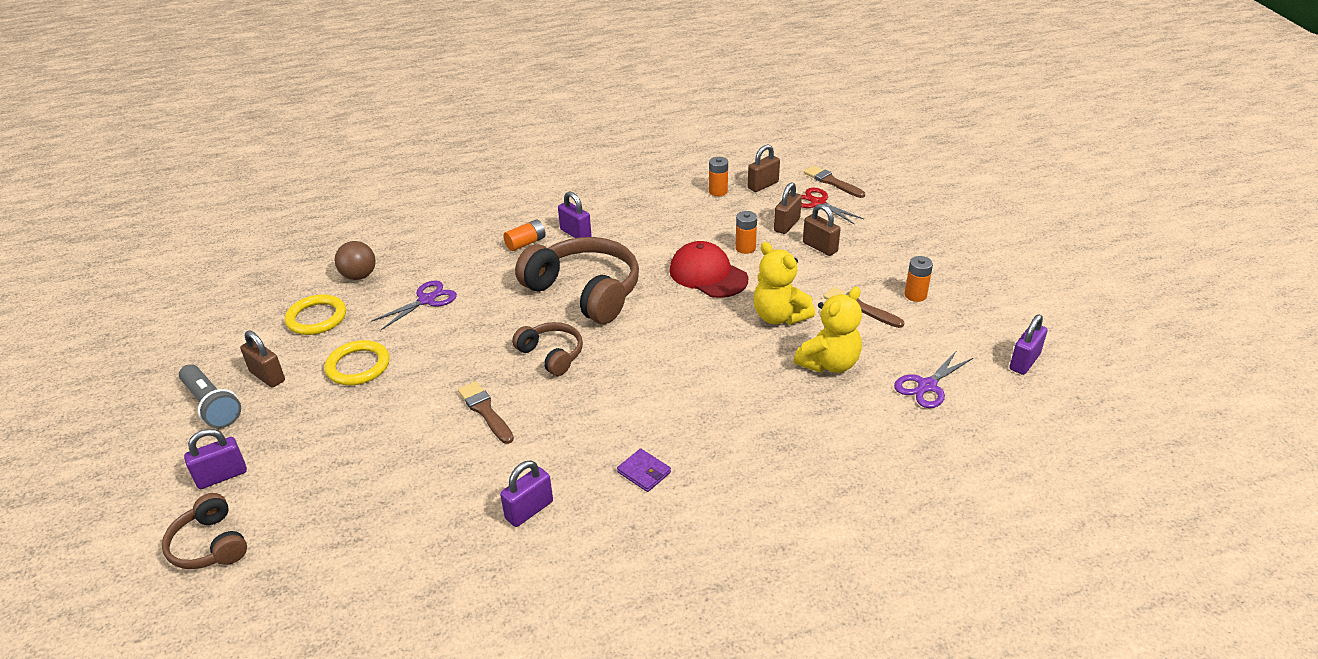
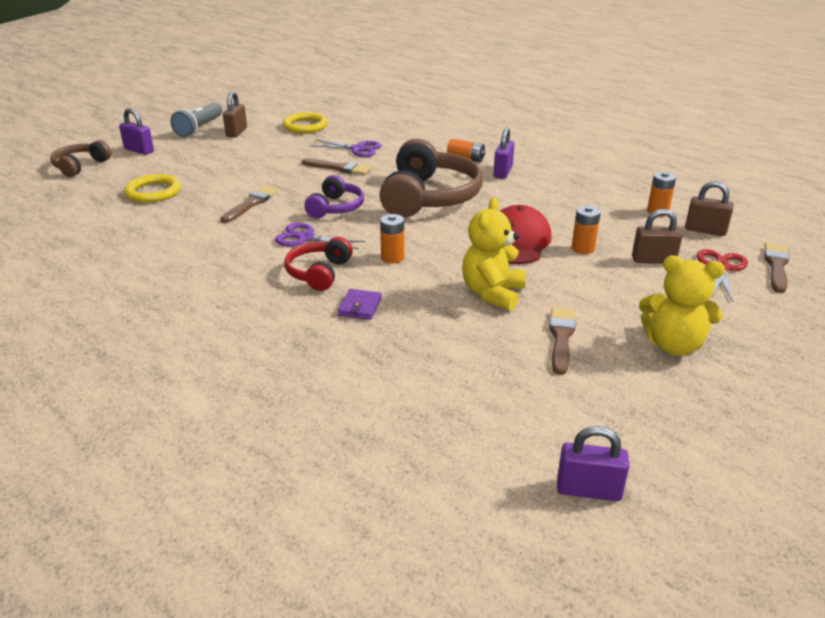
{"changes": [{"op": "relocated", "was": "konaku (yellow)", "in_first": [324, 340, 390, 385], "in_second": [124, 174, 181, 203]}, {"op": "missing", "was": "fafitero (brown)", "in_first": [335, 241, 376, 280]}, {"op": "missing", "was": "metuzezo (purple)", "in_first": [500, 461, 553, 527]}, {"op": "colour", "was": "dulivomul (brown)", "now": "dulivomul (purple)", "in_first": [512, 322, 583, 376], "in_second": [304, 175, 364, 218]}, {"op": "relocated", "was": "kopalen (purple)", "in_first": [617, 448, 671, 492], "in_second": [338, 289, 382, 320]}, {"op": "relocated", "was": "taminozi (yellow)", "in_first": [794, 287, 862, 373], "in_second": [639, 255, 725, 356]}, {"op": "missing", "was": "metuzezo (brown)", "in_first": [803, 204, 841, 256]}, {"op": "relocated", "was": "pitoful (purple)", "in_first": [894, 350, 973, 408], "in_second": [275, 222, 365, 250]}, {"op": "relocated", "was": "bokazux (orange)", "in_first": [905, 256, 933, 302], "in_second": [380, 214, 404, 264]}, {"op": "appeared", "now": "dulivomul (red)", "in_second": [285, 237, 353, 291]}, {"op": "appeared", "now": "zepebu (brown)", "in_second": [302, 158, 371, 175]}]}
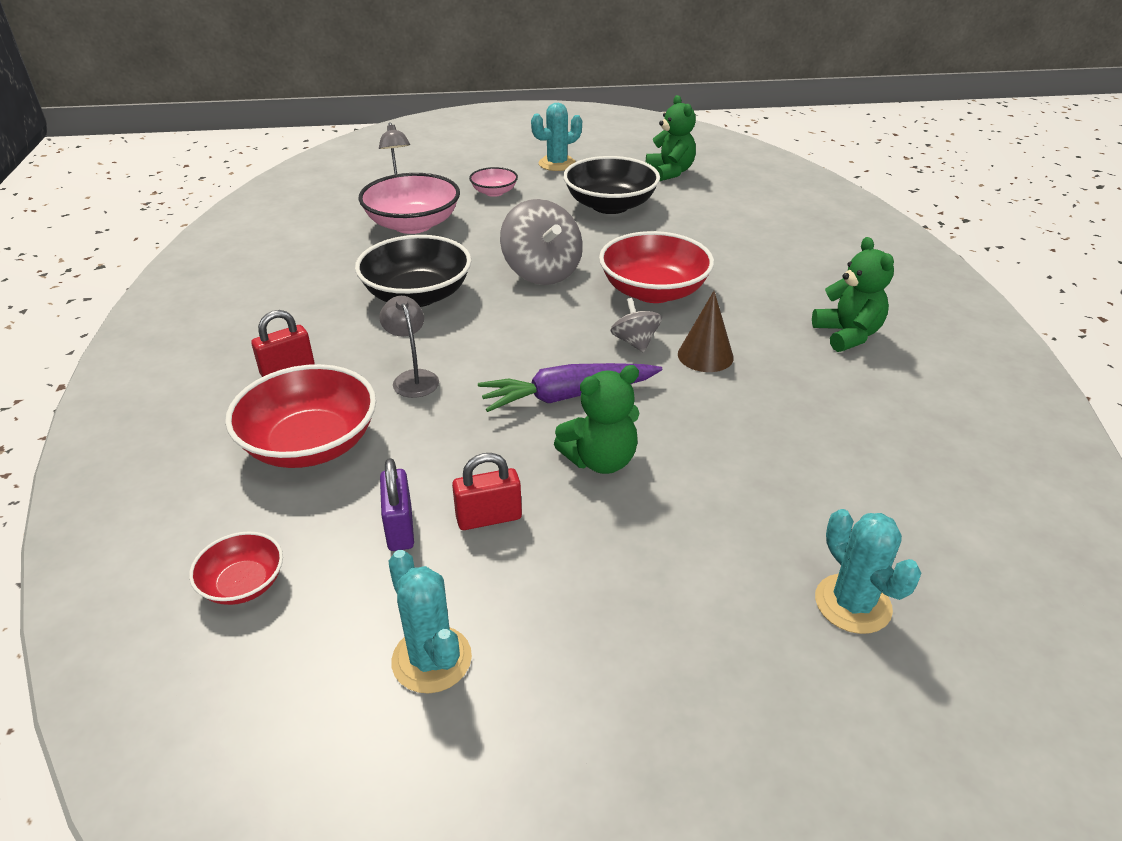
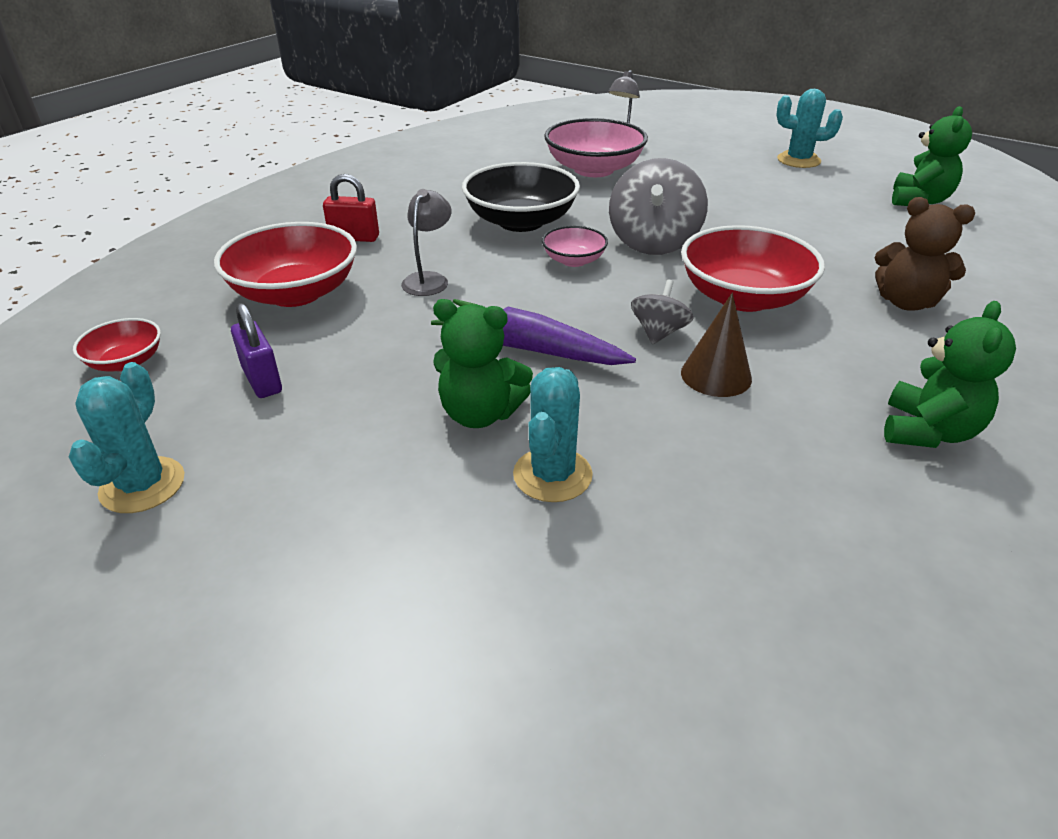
{"changes": [{"op": "spun", "was": "metuzezo (purple)", "in_first": [380, 458, 414, 551], "in_second": [231, 303, 282, 398], "clockwise": -60}, {"op": "missing", "was": "metuzezo (red)", "in_first": [452, 453, 522, 530]}, {"op": "relocated", "was": "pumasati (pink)", "in_first": [469, 167, 518, 197], "in_second": [542, 226, 608, 267]}, {"op": "missing", "was": "pumasati (black)", "in_first": [563, 156, 660, 214]}, {"op": "relocated", "was": "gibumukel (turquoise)", "in_first": [815, 509, 921, 634], "in_second": [513, 367, 593, 502]}, {"op": "appeared", "now": "taminozi (brown)", "in_second": [875, 197, 975, 311]}]}
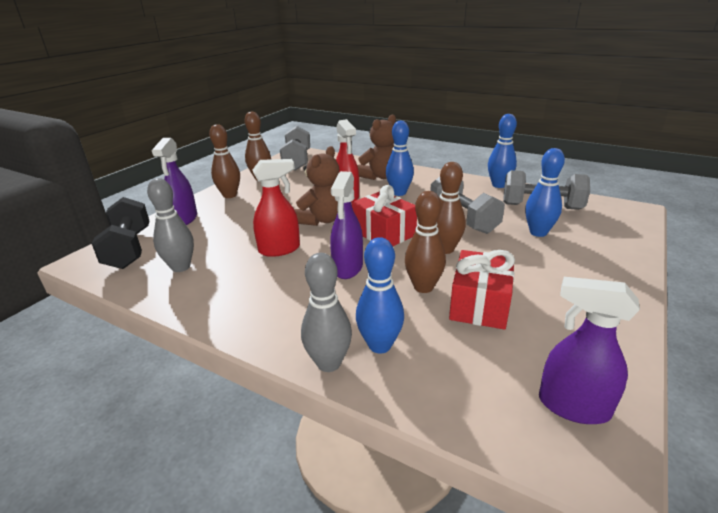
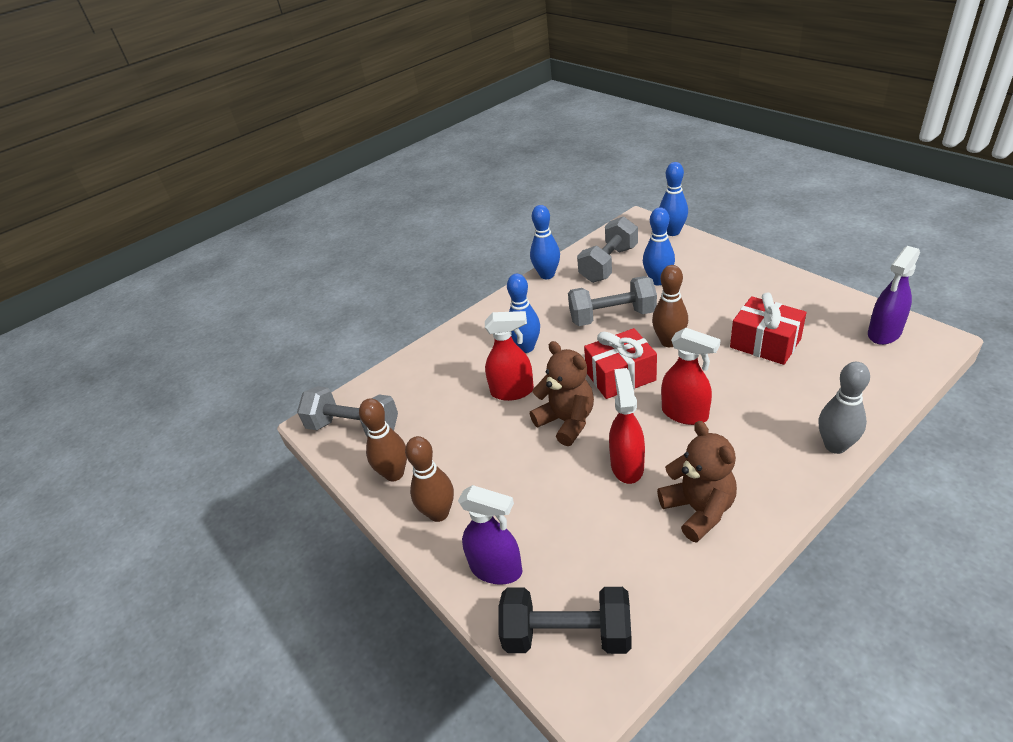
{"changes": [{"op": "missing", "was": "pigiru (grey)", "in_first": [147, 178, 194, 272]}, {"op": "colour", "was": "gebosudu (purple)", "now": "gebosudu (red)", "in_first": [330, 171, 363, 279], "in_second": [661, 328, 721, 425]}, {"op": "relocated", "was": "pigiru (blue)", "in_first": [356, 237, 404, 354], "in_second": [659, 162, 688, 236]}, {"op": "relocated", "was": "taminozi (brown)", "in_first": [357, 115, 396, 180], "in_second": [657, 421, 737, 543]}, {"op": "missing", "was": "pigiru (brown)", "in_first": [405, 191, 446, 293]}]}
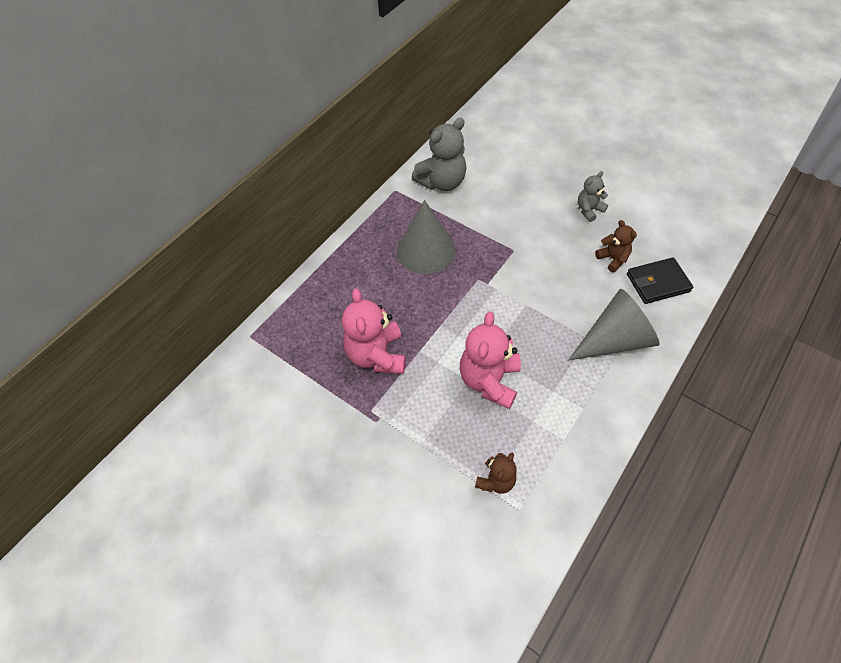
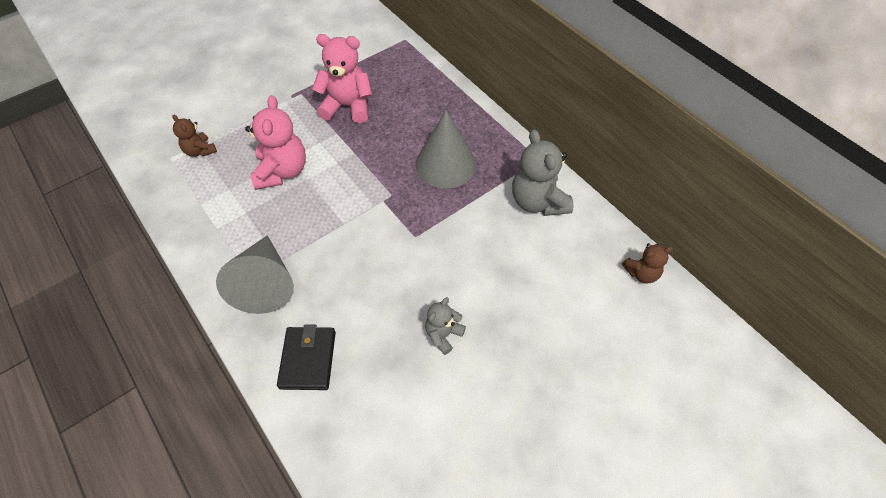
{"changes": [{"op": "spun", "was": "taminozi (pink)", "in_first": [460, 312, 521, 409], "in_second": [245, 95, 306, 190], "clockwise": 60}, {"op": "spun", "was": "taminozi (grey)", "in_first": [578, 171, 608, 222], "in_second": [425, 297, 466, 355], "clockwise": -120}, {"op": "relocated", "was": "taminozi (brown)", "in_first": [595, 220, 637, 272], "in_second": [622, 243, 673, 284]}]}
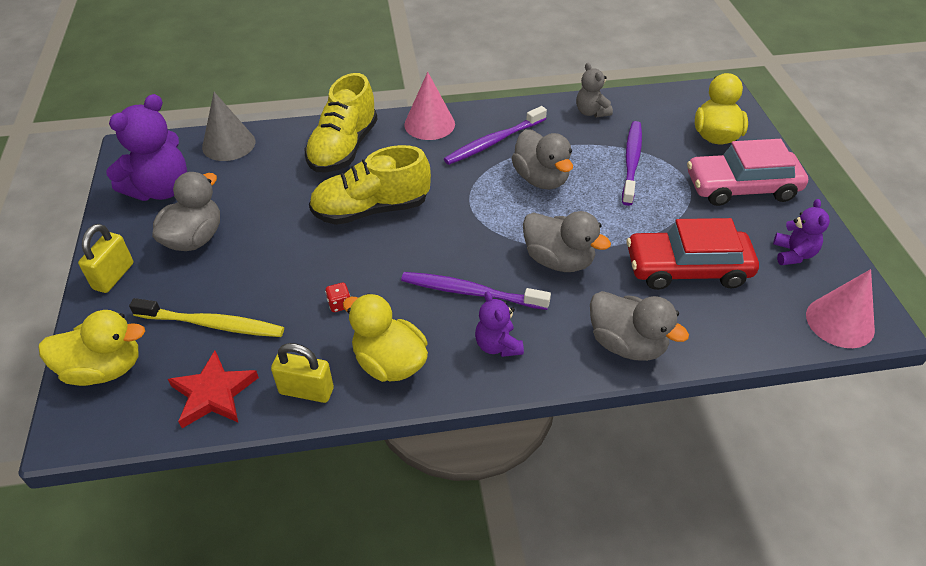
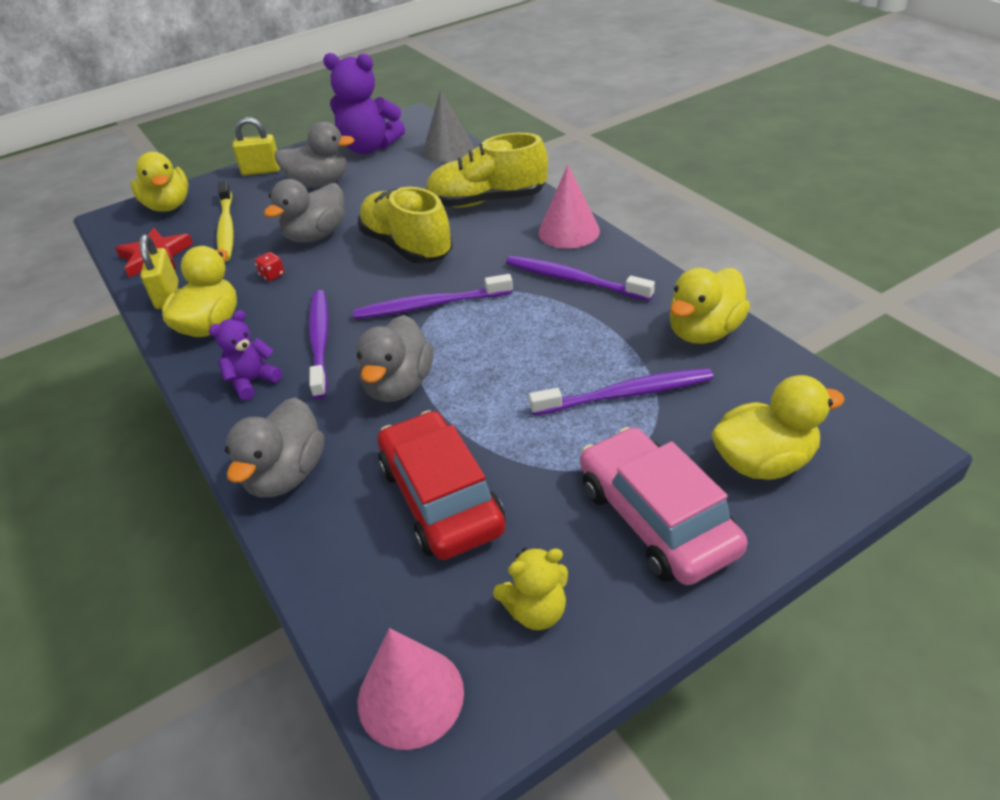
{"changes": [{"op": "relocated", "was": "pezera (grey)", "in_first": [512, 129, 573, 189], "in_second": [264, 179, 345, 243]}, {"op": "exchanged", "was": "taminozi (grey)", "now": "pezera (yellow)", "in_first": [576, 63, 613, 118], "in_second": [670, 268, 750, 344]}, {"op": "colour", "was": "taminozi (purple)", "now": "taminozi (yellow)", "in_first": [773, 199, 830, 265], "in_second": [493, 547, 568, 630]}, {"op": "appeared", "now": "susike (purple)", "in_second": [353, 274, 513, 319]}]}
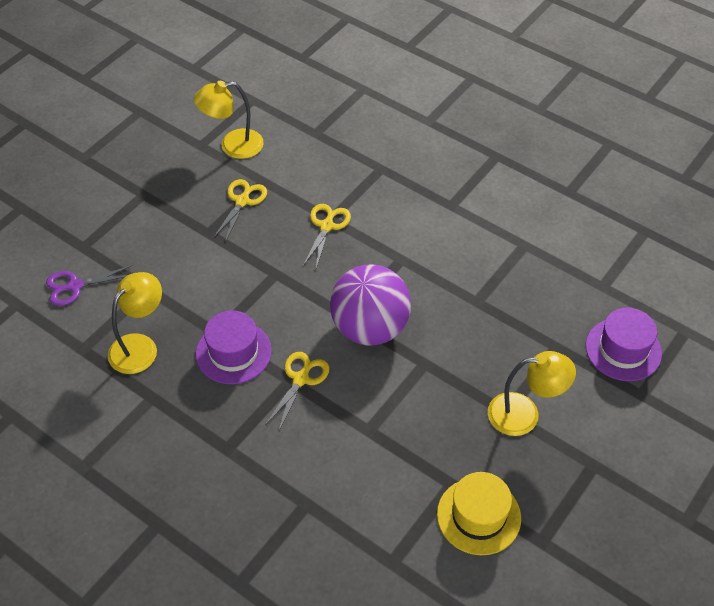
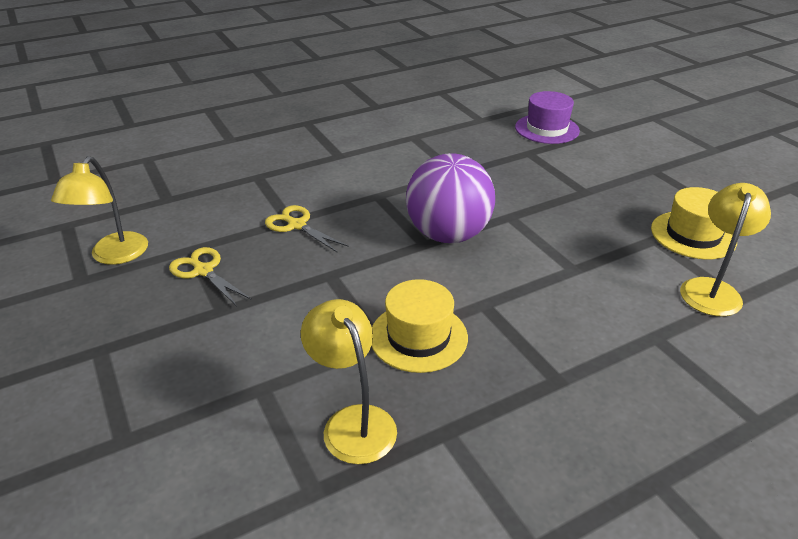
{"changes": [{"op": "missing", "was": "pitoful (purple)", "in_first": [46, 265, 133, 306]}, {"op": "colour", "was": "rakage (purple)", "now": "rakage (yellow)", "in_first": [196, 310, 272, 384], "in_second": [372, 279, 468, 373]}, {"op": "missing", "was": "pitoful (yellow)", "in_first": [265, 352, 329, 432]}, {"op": "relocated", "was": "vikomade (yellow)", "in_first": [488, 351, 576, 436], "in_second": [680, 183, 771, 316]}]}
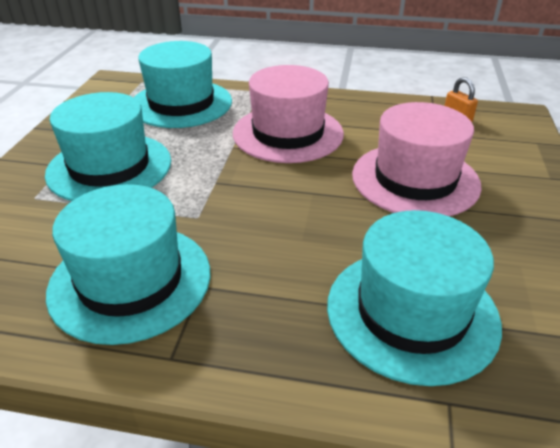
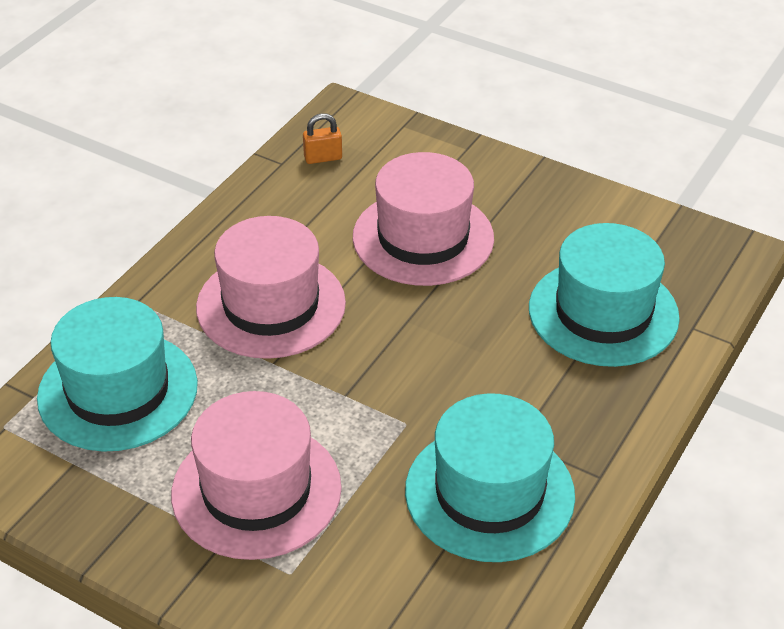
{"changes": [{"op": "colour", "was": "rakage (turquoise)", "now": "rakage (pink)", "in_first": [45, 92, 171, 201], "in_second": [171, 391, 342, 560]}]}
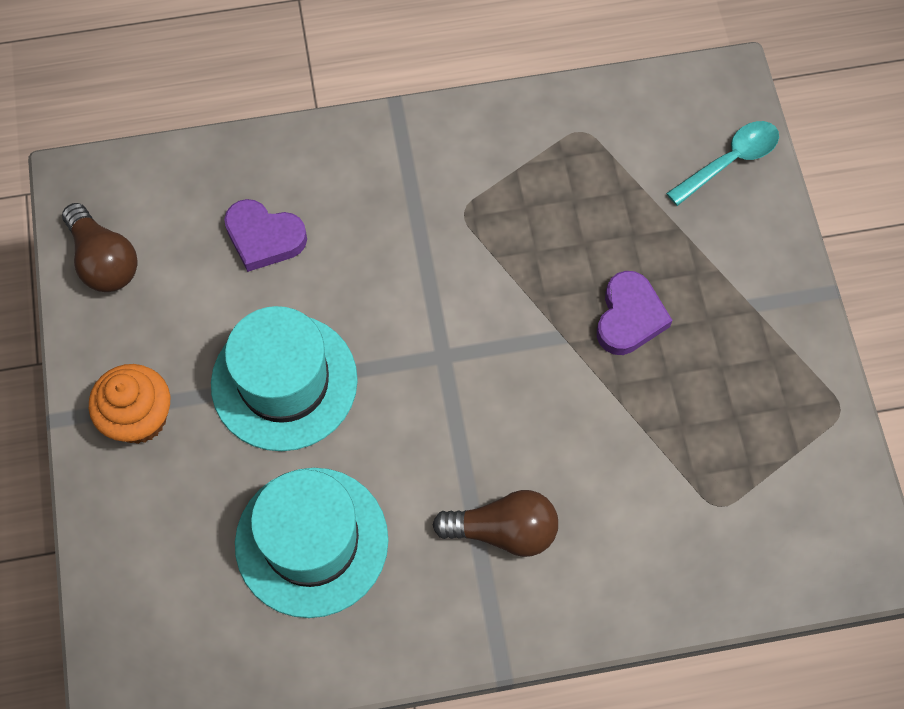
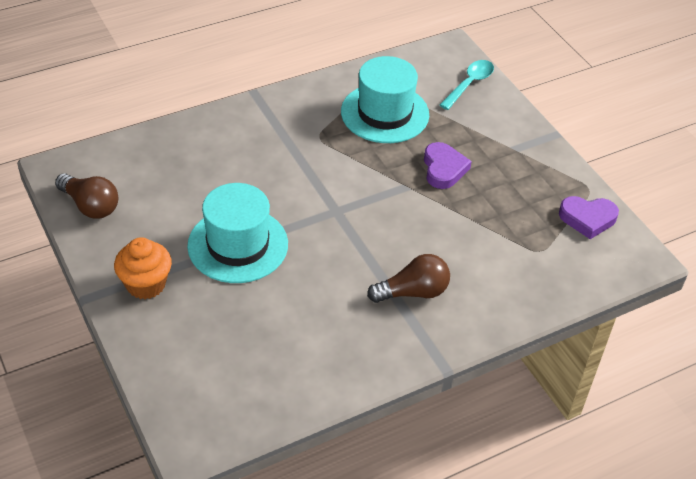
{"changes": [{"op": "relocated", "was": "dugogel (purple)", "in_first": [224, 199, 307, 272], "in_second": [559, 196, 619, 239]}, {"op": "relocated", "was": "rakage (turquoise)", "in_first": [235, 468, 388, 618], "in_second": [341, 56, 429, 143]}]}
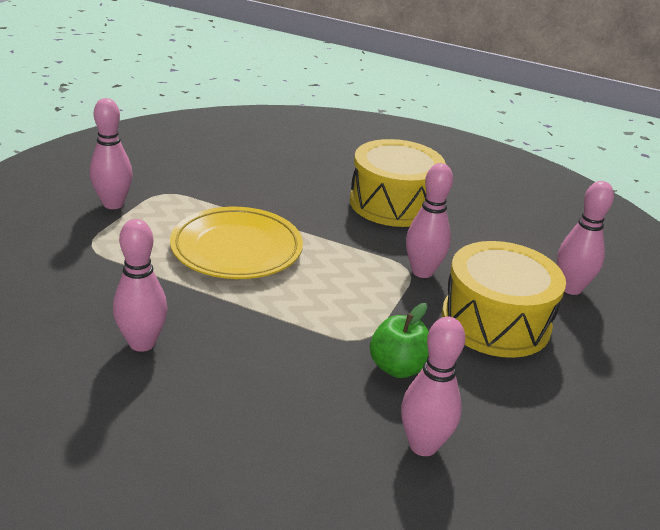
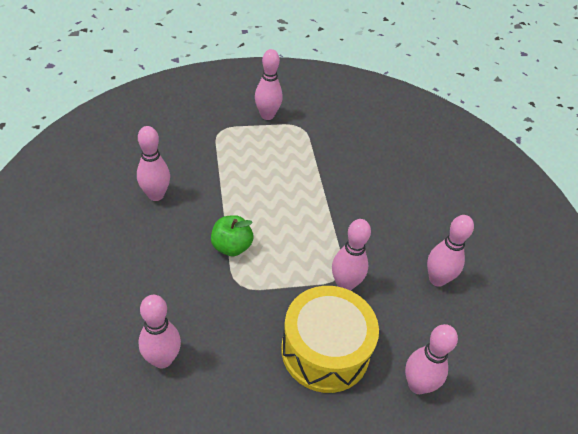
{"changes": [{"op": "missing", "was": "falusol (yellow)", "in_first": [170, 207, 303, 279]}, {"op": "missing", "was": "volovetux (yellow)", "in_first": [350, 139, 446, 227]}, {"op": "relocated", "was": "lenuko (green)", "in_first": [370, 303, 429, 378], "in_second": [211, 215, 253, 256]}, {"op": "appeared", "now": "pigiru (pink)", "in_second": [427, 215, 474, 287]}]}
